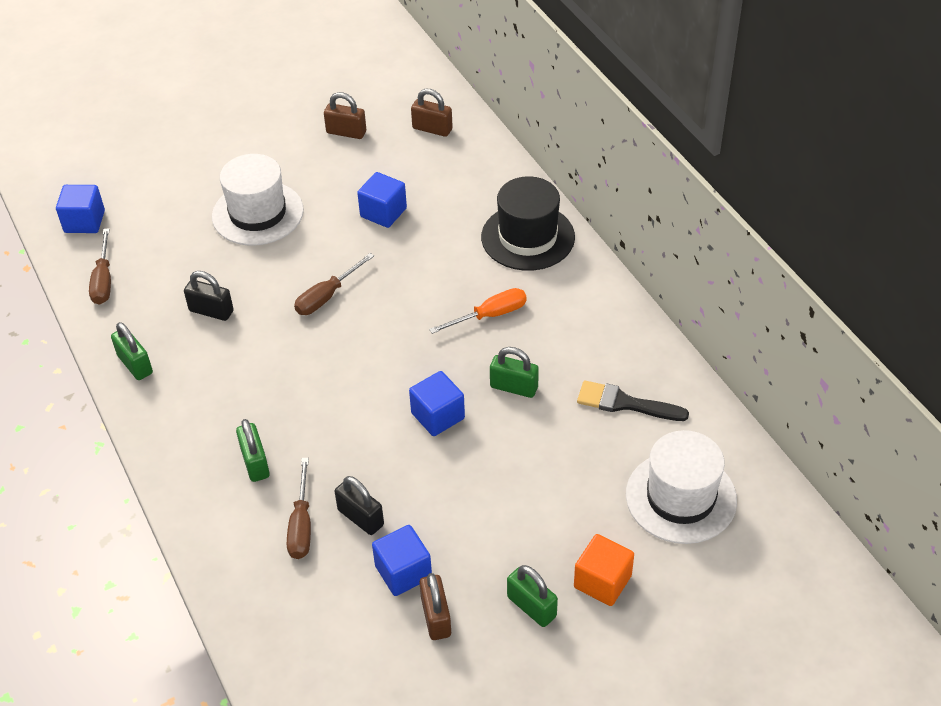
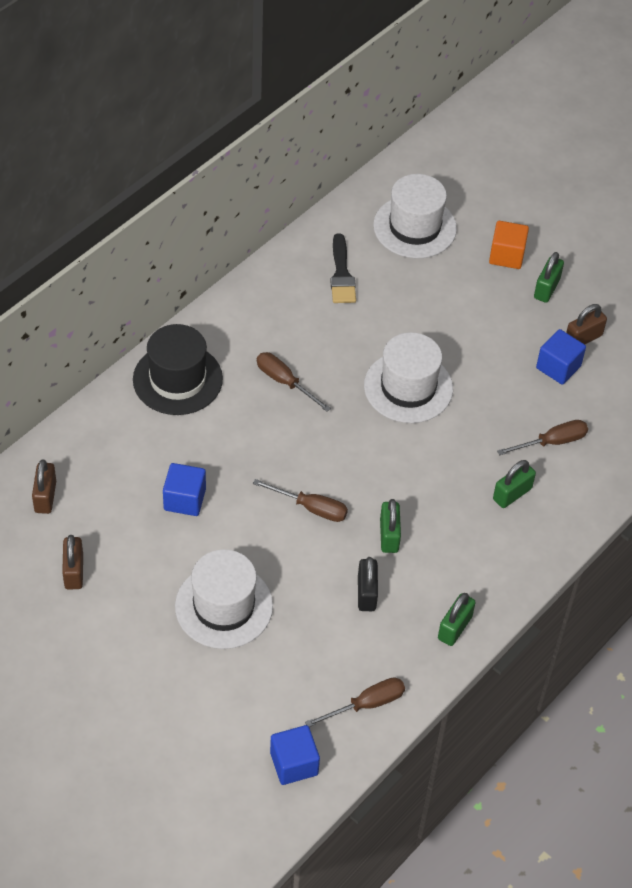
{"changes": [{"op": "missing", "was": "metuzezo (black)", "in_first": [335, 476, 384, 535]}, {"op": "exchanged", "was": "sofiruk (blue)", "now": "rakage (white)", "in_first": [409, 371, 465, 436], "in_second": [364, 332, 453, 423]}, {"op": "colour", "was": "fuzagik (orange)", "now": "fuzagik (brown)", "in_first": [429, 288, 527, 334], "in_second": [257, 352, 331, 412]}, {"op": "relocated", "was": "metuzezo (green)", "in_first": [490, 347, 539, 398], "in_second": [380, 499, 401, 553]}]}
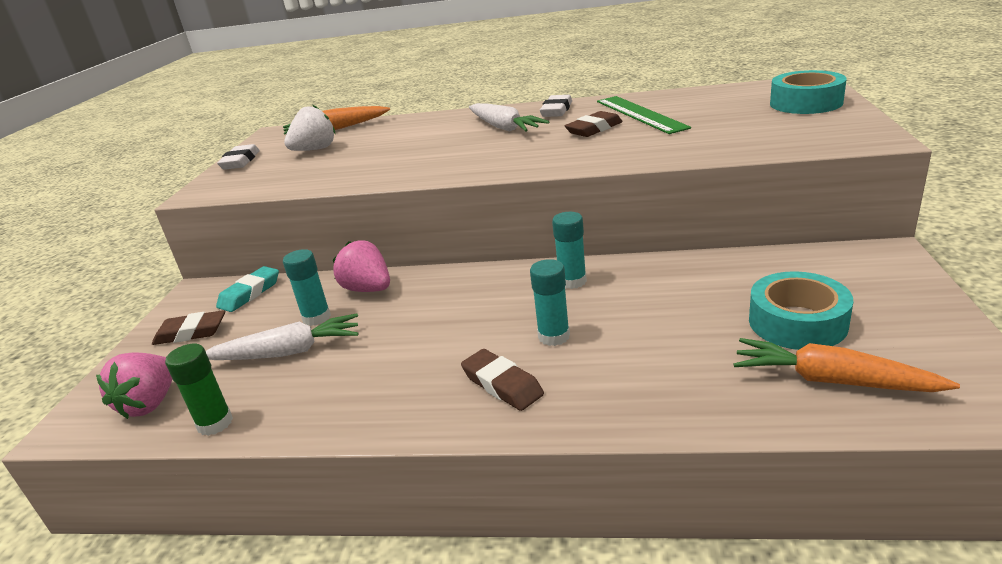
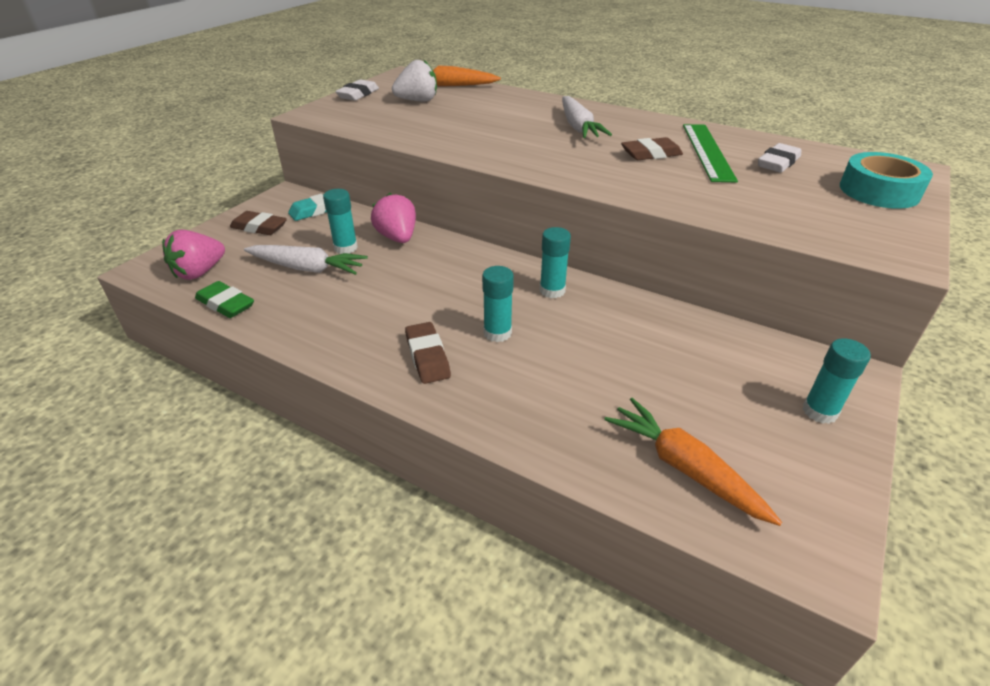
{"changes": [{"op": "exchanged", "was": "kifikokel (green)", "now": "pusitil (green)", "in_first": [165, 344, 233, 436], "in_second": [195, 281, 254, 318]}, {"op": "relocated", "was": "pusitil (white)", "in_first": [540, 95, 572, 117], "in_second": [758, 143, 801, 173]}, {"op": "missing", "was": "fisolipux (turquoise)", "in_first": [749, 271, 854, 350]}, {"op": "appeared", "now": "kifikokel (turquoise)", "in_second": [803, 338, 871, 424]}]}
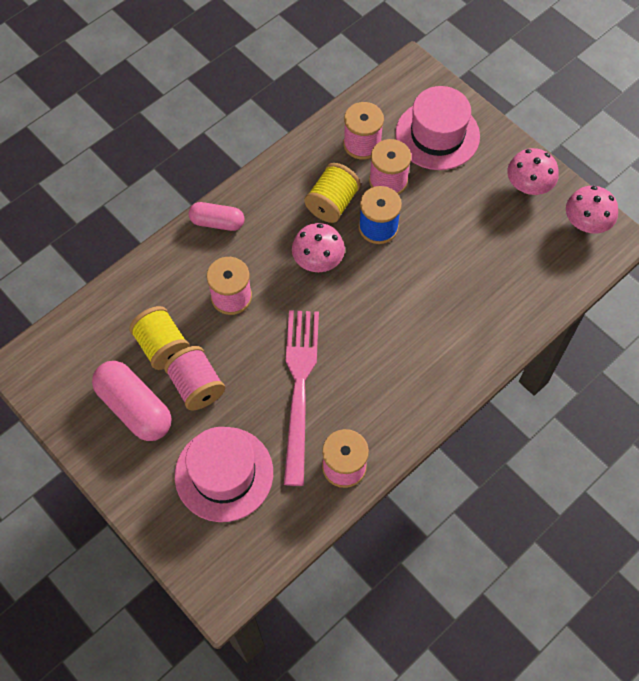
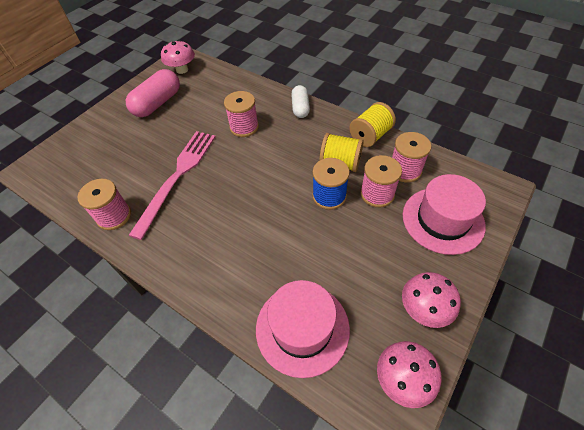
{"changes": [{"op": "relocated", "was": "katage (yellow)", "in_first": [129, 306, 190, 370], "in_second": [349, 102, 396, 147]}, {"op": "missing", "was": "katage (pink)", "in_first": [164, 346, 225, 411]}, {"op": "relocated", "was": "rakage (pink)", "in_first": [175, 427, 273, 522], "in_second": [256, 280, 350, 378]}, {"op": "colour", "was": "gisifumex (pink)", "now": "gisifumex (white)", "in_first": [188, 202, 244, 231], "in_second": [291, 85, 310, 118]}, {"op": "spun", "was": "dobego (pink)", "in_first": [284, 310, 319, 486], "in_second": [128, 131, 216, 240], "clockwise": -60}, {"op": "relocated", "was": "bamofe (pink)", "in_first": [292, 223, 345, 272], "in_second": [161, 40, 195, 74]}]}
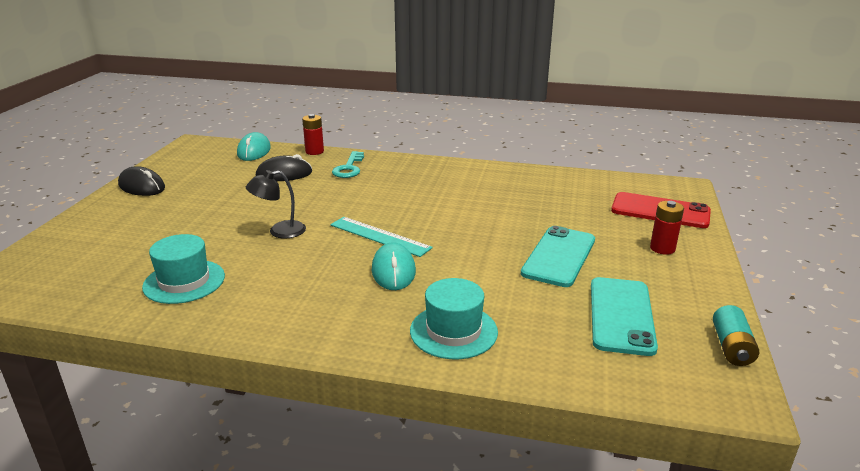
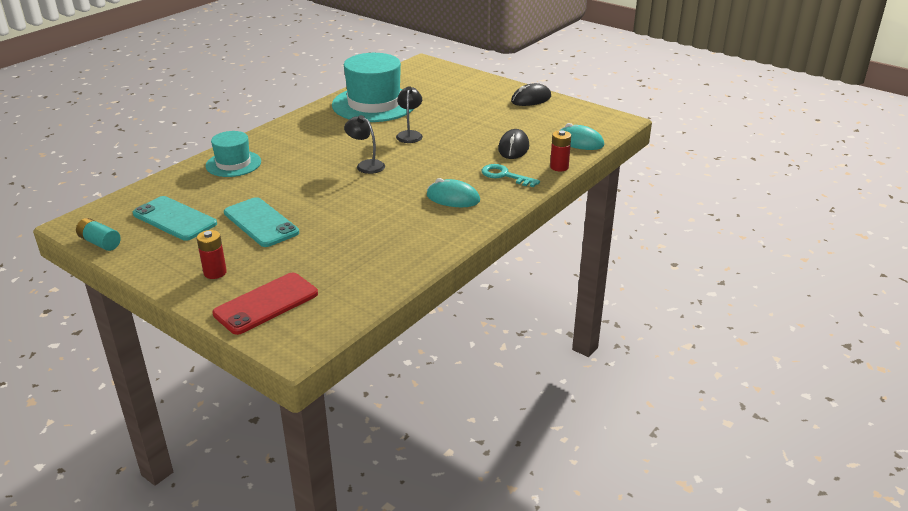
{"changes": [{"op": "size", "was": "rakage (turquoise)", "in_first": [142, 234, 225, 304], "in_second": [332, 53, 414, 122], "ratio": 1.76}, {"op": "exchanged", "was": "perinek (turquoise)", "now": "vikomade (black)", "in_first": [330, 217, 433, 257], "in_second": [344, 115, 385, 174]}, {"op": "relocated", "was": "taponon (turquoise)", "in_first": [372, 242, 416, 290], "in_second": [427, 178, 480, 207]}]}
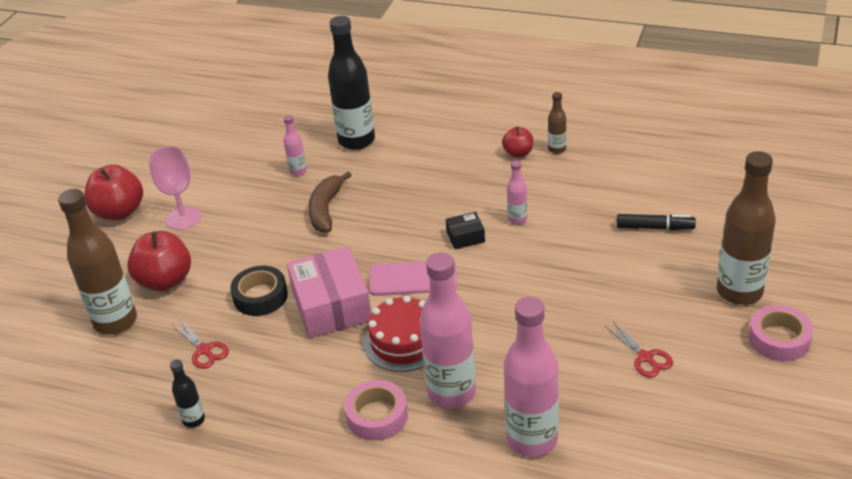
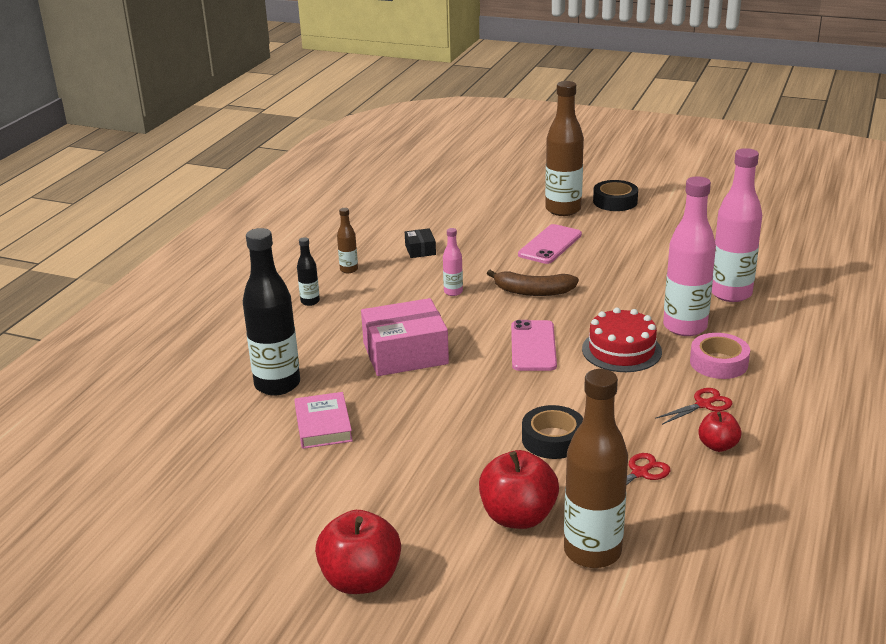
{"changes": [{"op": "missing", "was": "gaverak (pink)", "in_first": [149, 146, 201, 230]}, {"op": "relocated", "was": "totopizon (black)", "in_first": [170, 359, 205, 428], "in_second": [297, 237, 320, 306]}, {"op": "exchanged", "was": "totopizon (pink)", "now": "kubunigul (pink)", "in_first": [283, 115, 307, 176], "in_second": [294, 392, 353, 449]}, {"op": "relocated", "was": "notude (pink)", "in_first": [287, 246, 371, 338], "in_second": [361, 298, 449, 376]}, {"op": "relocated", "was": "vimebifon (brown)", "in_first": [308, 171, 352, 233], "in_second": [487, 270, 579, 296]}, {"op": "relocated", "was": "notude (black)", "in_first": [446, 212, 485, 249], "in_second": [405, 228, 436, 258]}, {"op": "relocated", "was": "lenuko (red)", "in_first": [502, 127, 533, 158], "in_second": [698, 411, 741, 452]}, {"op": "relocated", "was": "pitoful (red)", "in_first": [605, 322, 673, 378], "in_second": [655, 388, 732, 425]}, {"op": "missing", "was": "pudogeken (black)", "in_first": [617, 214, 696, 230]}, {"op": "colour", "was": "fisolipux (pink)", "now": "fisolipux (black)", "in_first": [749, 305, 813, 361], "in_second": [593, 180, 638, 211]}, {"op": "appeared", "now": "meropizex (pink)", "in_second": [518, 224, 582, 264]}]}
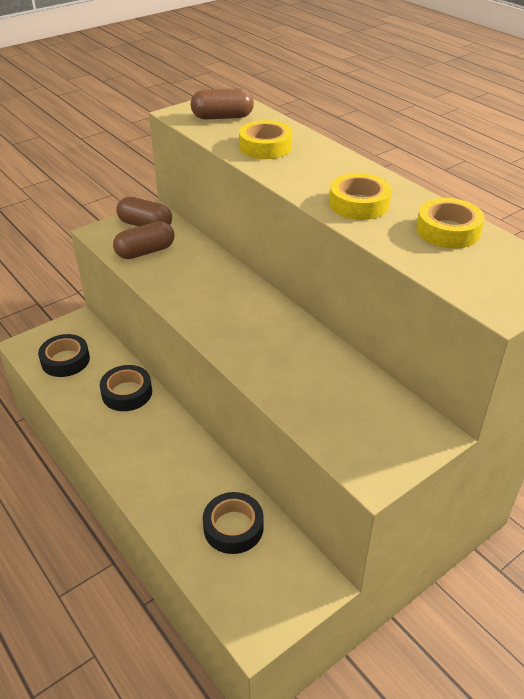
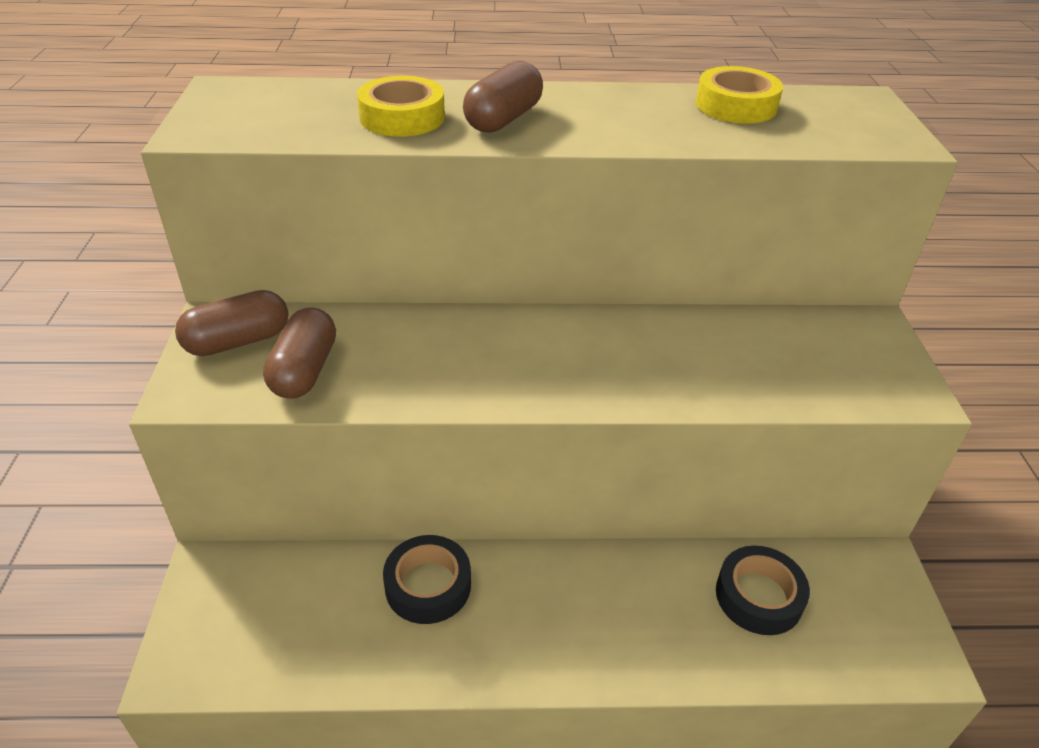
{"changes": [{"op": "missing", "was": "fisolipux (black)", "in_first": [38, 334, 90, 377]}, {"op": "relocated", "was": "gisifumex (brown)", "in_first": [191, 88, 254, 120], "in_second": [463, 61, 543, 133]}, {"op": "missing", "was": "fisolipux (yellow)", "in_first": [329, 173, 391, 220]}]}
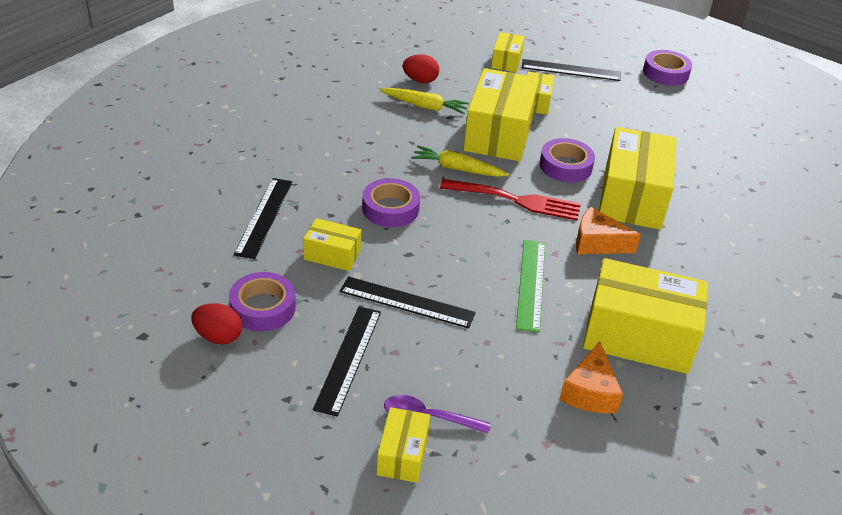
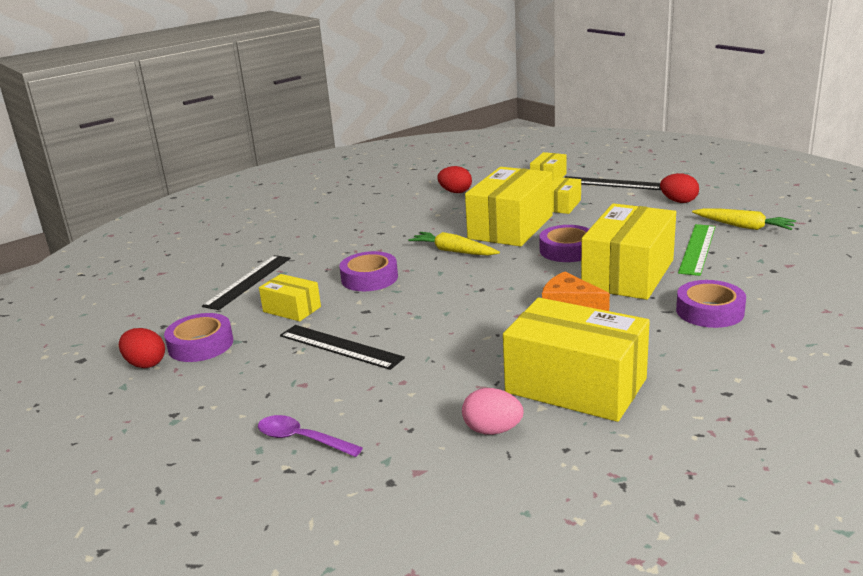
{"changes": [{"op": "missing", "was": "perinek (black)", "in_first": [313, 307, 381, 417]}, {"op": "missing", "was": "notude (yellow)", "in_first": [376, 407, 430, 483]}, {"op": "relocated", "was": "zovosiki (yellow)", "in_first": [380, 88, 470, 114], "in_second": [692, 208, 796, 230]}, {"op": "missing", "was": "dobego (red)", "in_first": [440, 179, 581, 221]}, {"op": "relocated", "was": "perinek (green)", "in_first": [516, 240, 545, 333], "in_second": [678, 224, 716, 276]}, {"op": "exchanged", "was": "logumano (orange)", "now": "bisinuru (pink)", "in_first": [560, 341, 623, 414], "in_second": [462, 388, 523, 435]}, {"op": "relocated", "was": "fisolipux (purple)", "in_first": [643, 50, 692, 86], "in_second": [676, 280, 746, 328]}, {"op": "appeared", "now": "bisinuru (red)", "in_second": [660, 173, 699, 203]}]}
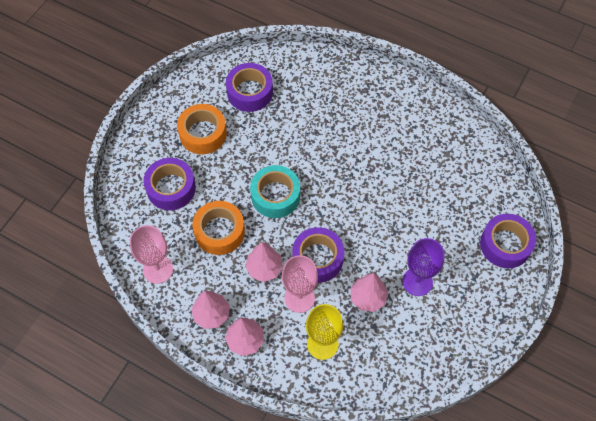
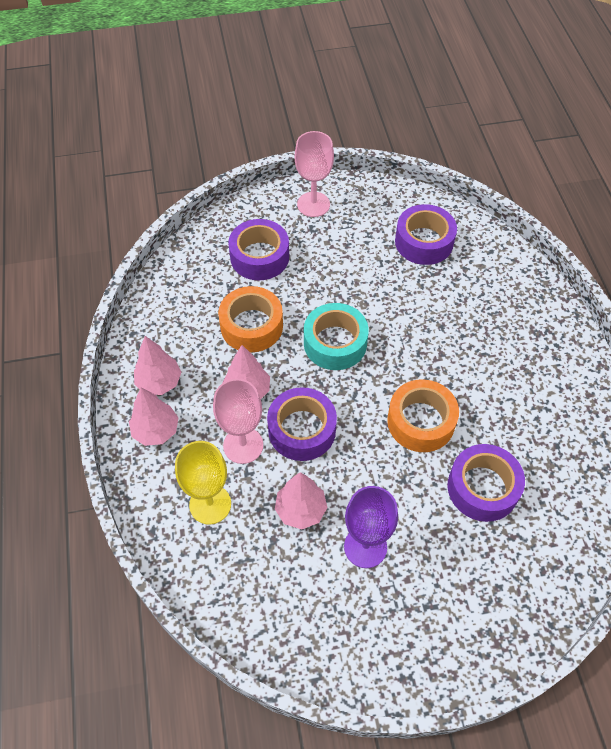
{"changes": [{"op": "relocated", "was": "gaverak (pink)", "in_first": [130, 225, 173, 284], "in_second": [294, 131, 334, 217]}, {"op": "relocated", "was": "fisolipux (orange)", "in_first": [177, 104, 227, 154], "in_second": [387, 379, 459, 452]}, {"op": "relocated", "was": "fisolipux (purple)", "in_first": [480, 214, 536, 268], "in_second": [448, 444, 525, 522]}]}
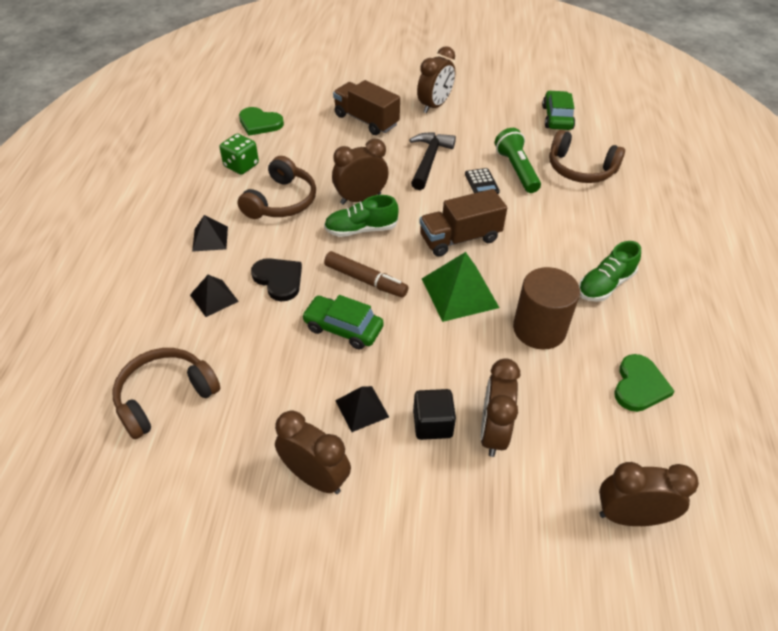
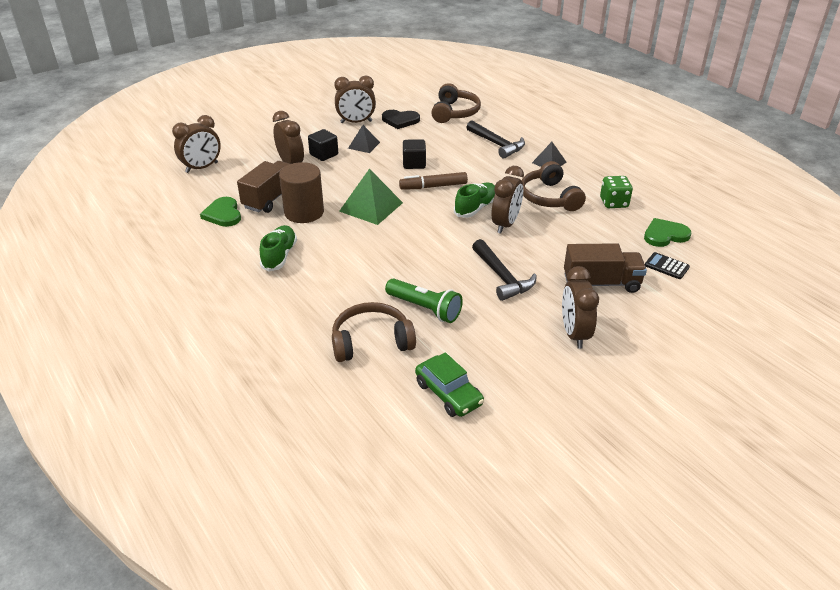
{"changes": [{"op": "exchanged", "was": "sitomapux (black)", "now": "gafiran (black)", "in_first": [190, 275, 239, 317], "in_second": [466, 121, 525, 158]}, {"op": "relocated", "was": "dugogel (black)", "in_first": [251, 258, 302, 301], "in_second": [382, 110, 420, 129]}, {"op": "exchanged", "was": "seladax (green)", "now": "sofiruk (black)", "in_first": [302, 295, 384, 349], "in_second": [403, 139, 426, 169]}, {"op": "relocated", "was": "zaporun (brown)", "in_first": [419, 189, 507, 257], "in_second": [237, 161, 289, 213]}, {"op": "relocated", "was": "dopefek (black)", "in_first": [465, 168, 500, 194], "in_second": [645, 252, 690, 279]}]}
